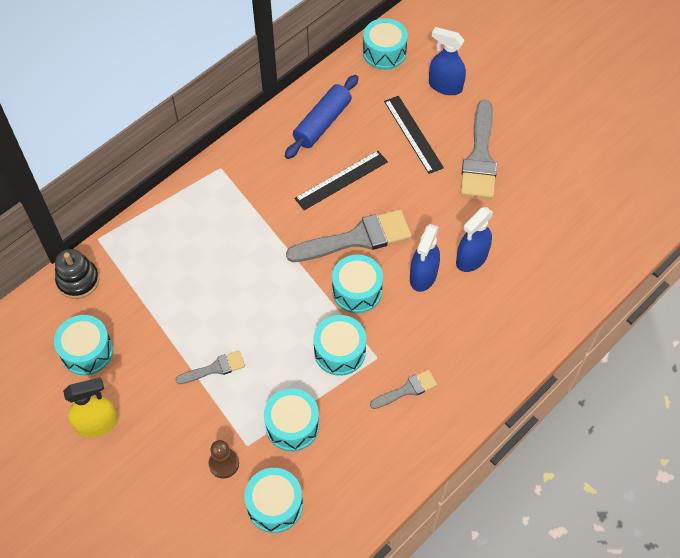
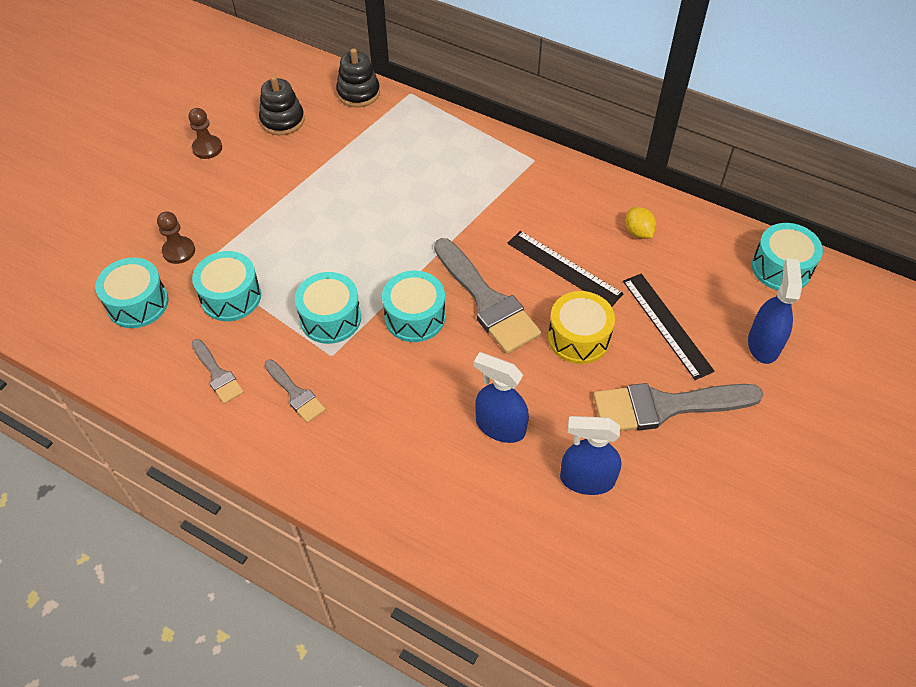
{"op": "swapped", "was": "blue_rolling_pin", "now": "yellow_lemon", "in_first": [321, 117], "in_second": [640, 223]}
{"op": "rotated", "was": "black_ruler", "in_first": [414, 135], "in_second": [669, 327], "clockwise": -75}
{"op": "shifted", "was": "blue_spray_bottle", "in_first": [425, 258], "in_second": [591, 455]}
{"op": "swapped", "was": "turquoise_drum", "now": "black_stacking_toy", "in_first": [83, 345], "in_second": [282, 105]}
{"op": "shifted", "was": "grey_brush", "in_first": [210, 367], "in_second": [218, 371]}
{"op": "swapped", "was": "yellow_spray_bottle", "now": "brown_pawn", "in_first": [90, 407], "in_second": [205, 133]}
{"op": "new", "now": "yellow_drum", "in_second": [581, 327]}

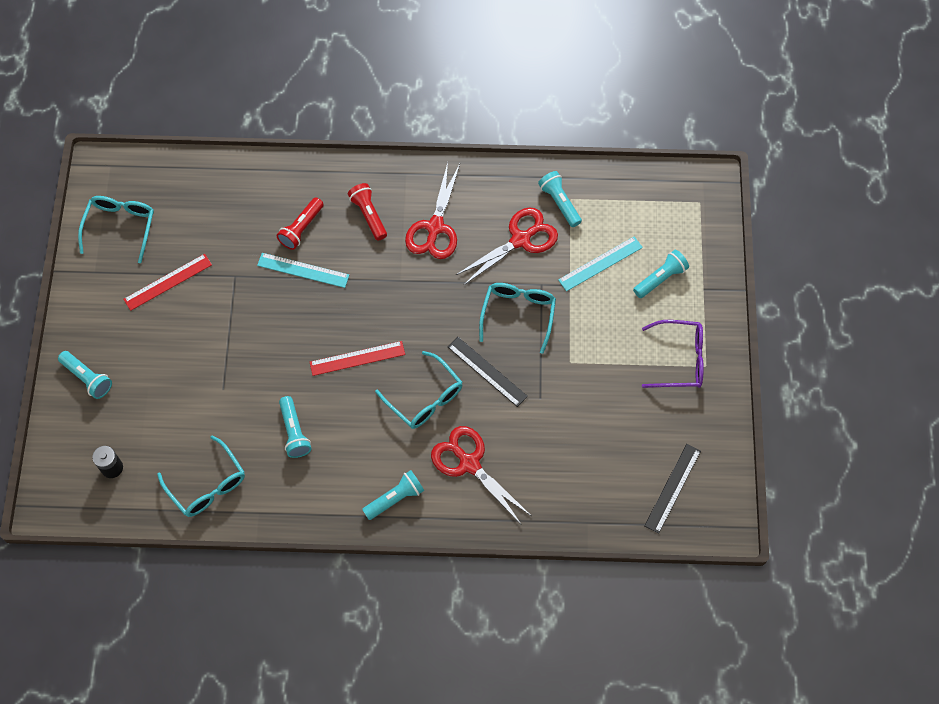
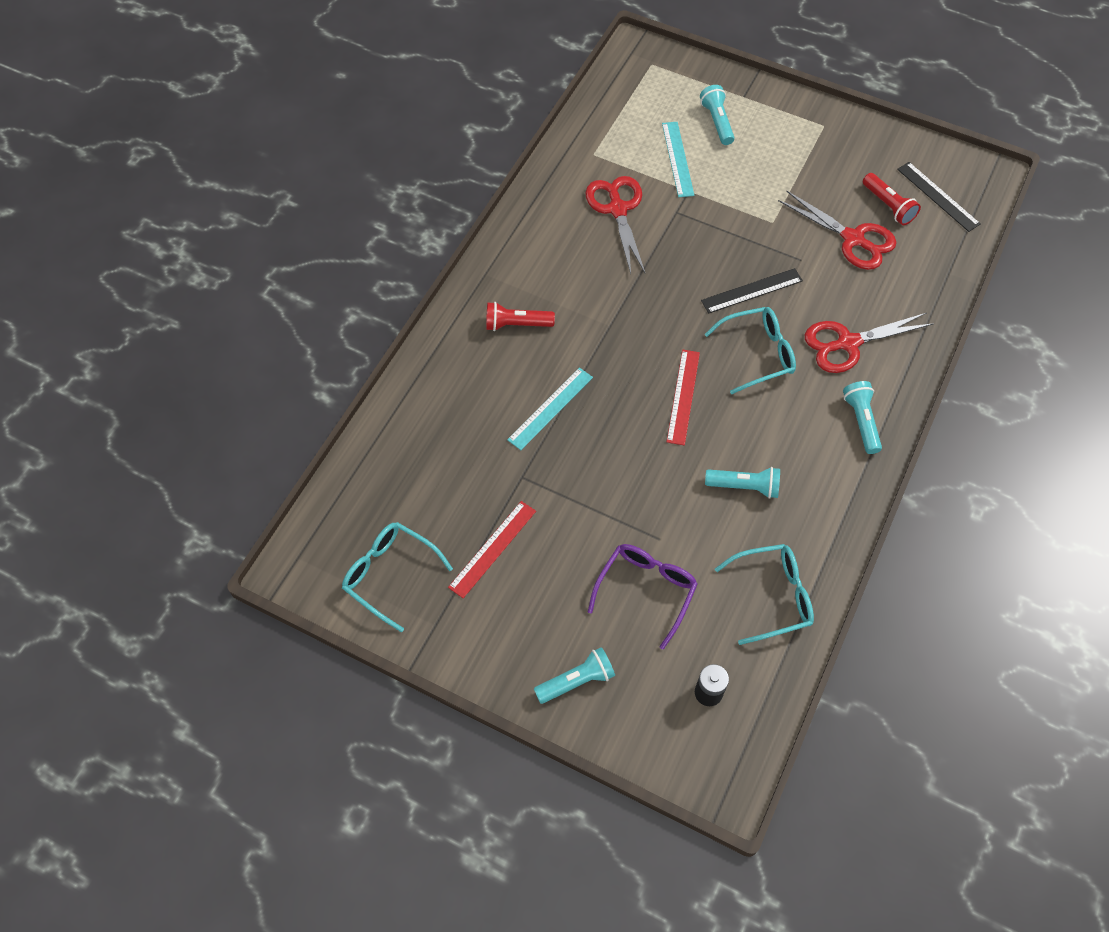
{"op": "shifted", "was": "red_scissors", "in_first": [432, 211], "in_second": [837, 230]}
{"op": "gone", "was": "turquoise_flashlight", "in_first": [560, 199]}
{"op": "shifted", "was": "red_flashlight", "in_first": [300, 223], "in_second": [892, 199]}
{"op": "rotated", "was": "red_ruler", "in_first": [167, 282], "in_second": [492, 549], "clockwise": 45}
{"op": "gone", "was": "turquoise_glasses", "in_first": [517, 318]}
{"op": "shifted", "was": "purple_glasses", "in_first": [673, 354], "in_second": [643, 597]}

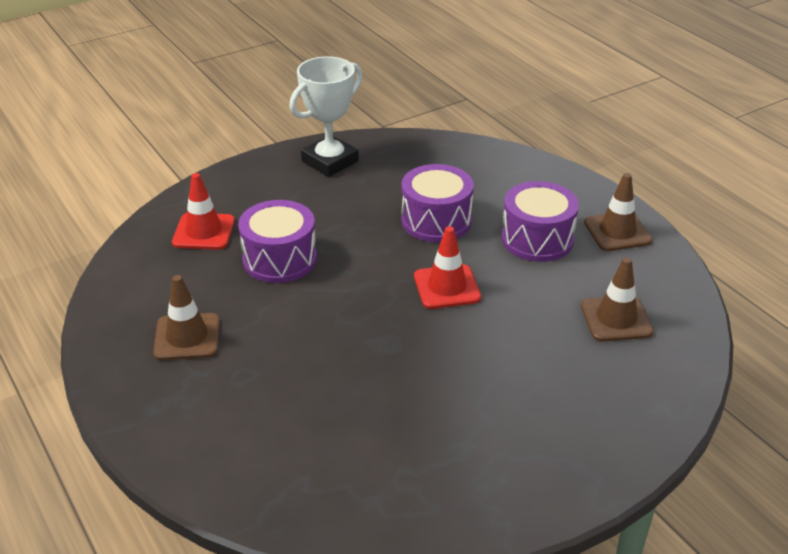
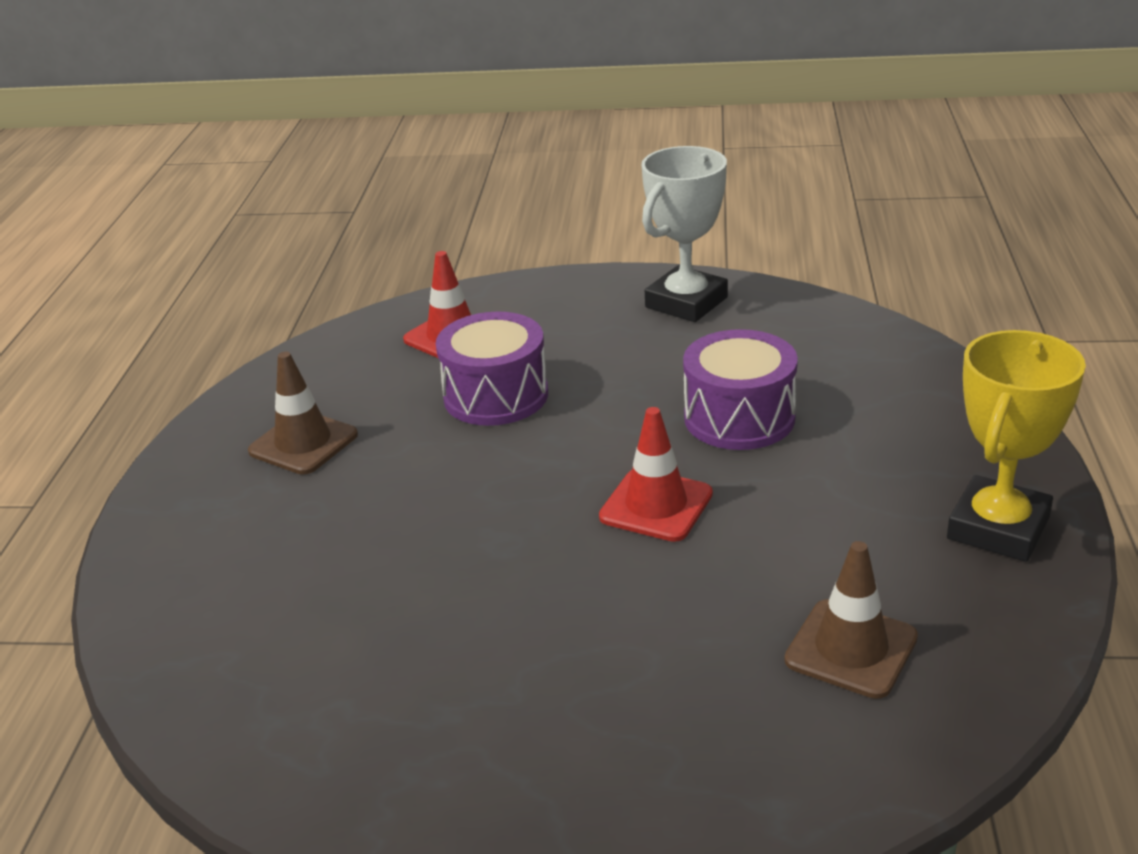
{"op": "rotated", "was": "white_trophy", "in_first": [326, 117], "in_second": [685, 234], "clockwise": -45}
{"op": "swapped", "was": "brown_traffic_cone", "now": "yellow_trophy", "in_first": [618, 212], "in_second": [1016, 446]}
{"op": "gone", "was": "purple_drum", "in_first": [540, 221]}

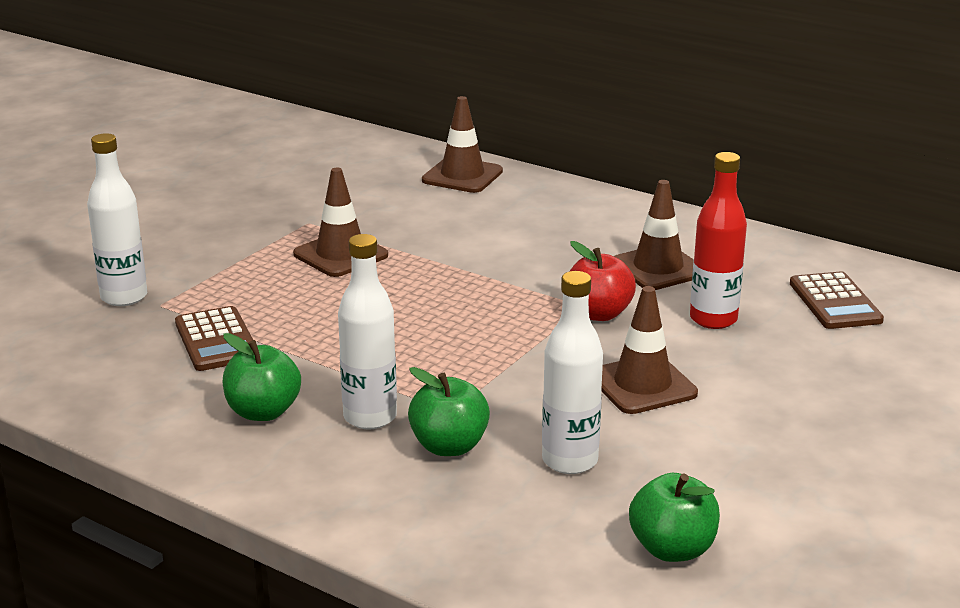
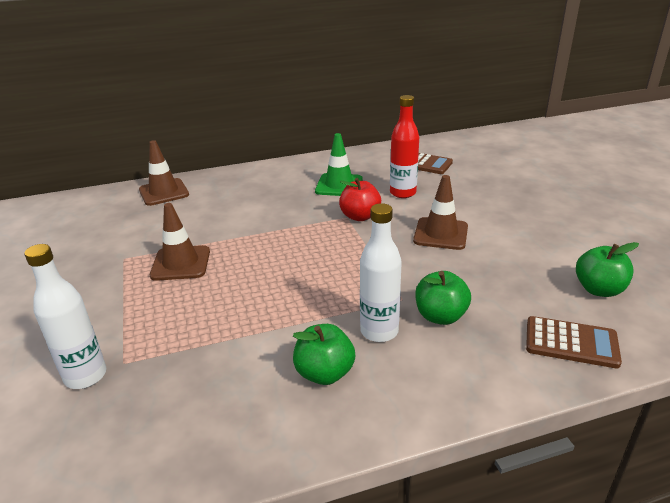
{"op": "repainted", "was": "brown_traffic_cone", "now": "green_traffic_cone", "in_first": [654, 235], "in_second": [339, 164]}
{"op": "gone", "was": "white_bottle", "in_first": [572, 372]}
{"op": "shifted", "was": "brown_calculator", "in_first": [214, 338], "in_second": [574, 342]}

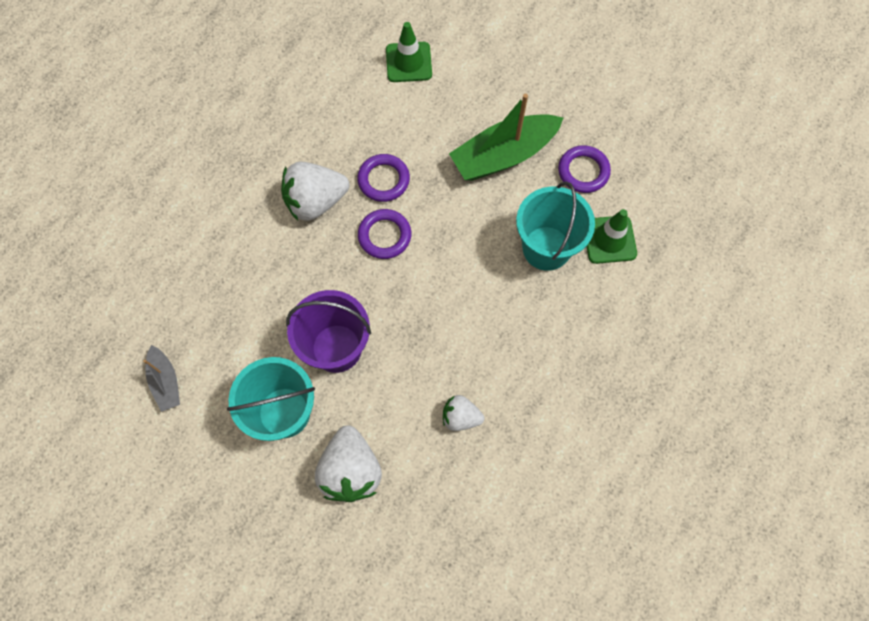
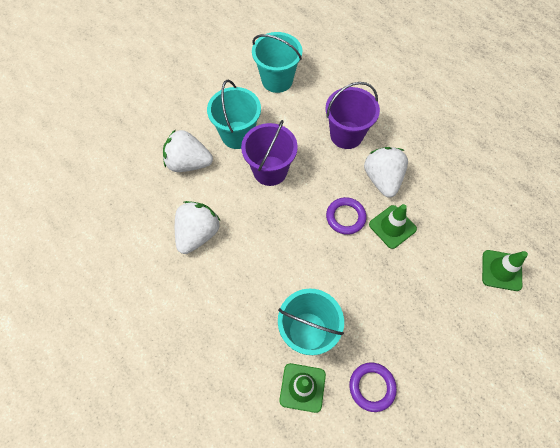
{"op": "gone", "was": "green_boat", "in_first": [506, 137]}
{"op": "swapped", "was": "purple_ring", "now": "green_traffic_cone", "in_first": [383, 178], "in_second": [393, 226]}
{"op": "swapped", "was": "grey_boat", "now": "turquoise_bucket", "in_first": [161, 378], "in_second": [277, 62]}
{"op": "scaled", "was": "white_strawberry", "in_first": [463, 413], "in_second": [197, 227], "ratio": 1.76}
{"op": "new", "now": "purple_bucket", "in_second": [352, 115]}

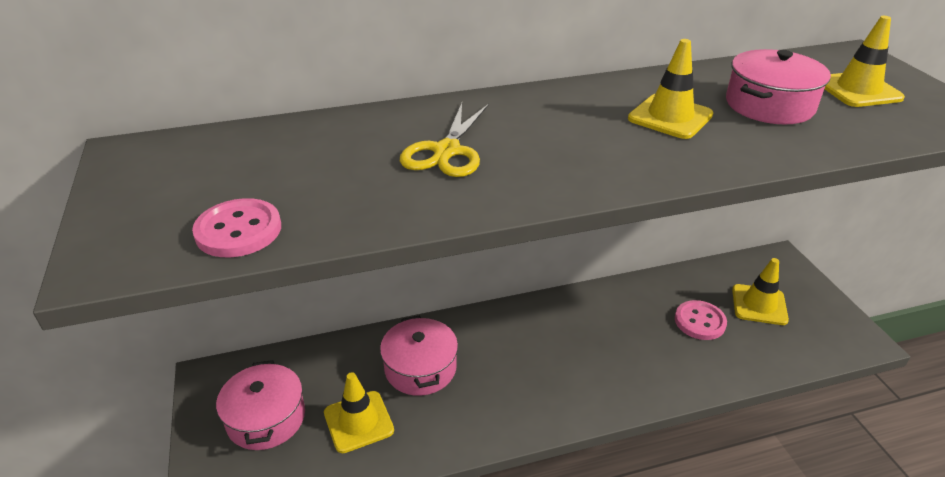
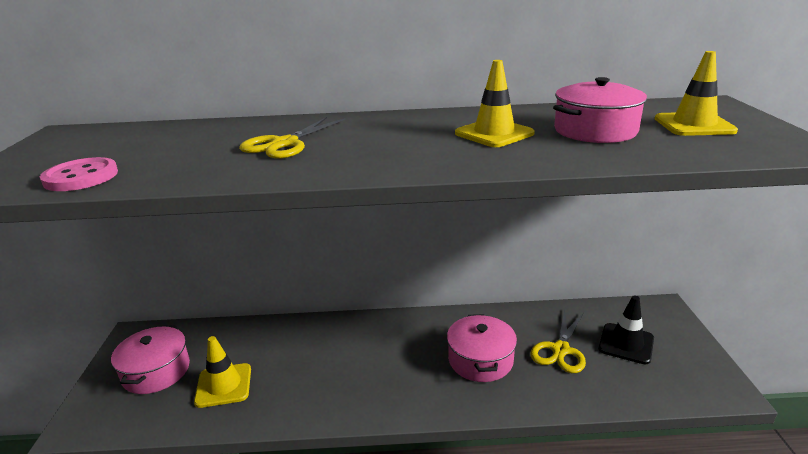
{"op": "repainted", "was": "yellow_traffic_cone", "now": "black_traffic_cone", "in_first": [760, 291], "in_second": [626, 330]}
{"op": "swapped", "was": "pink_button", "now": "yellow_scissors", "in_first": [701, 320], "in_second": [558, 341]}
{"op": "shifted", "was": "pink_pot", "in_first": [419, 355], "in_second": [482, 348]}

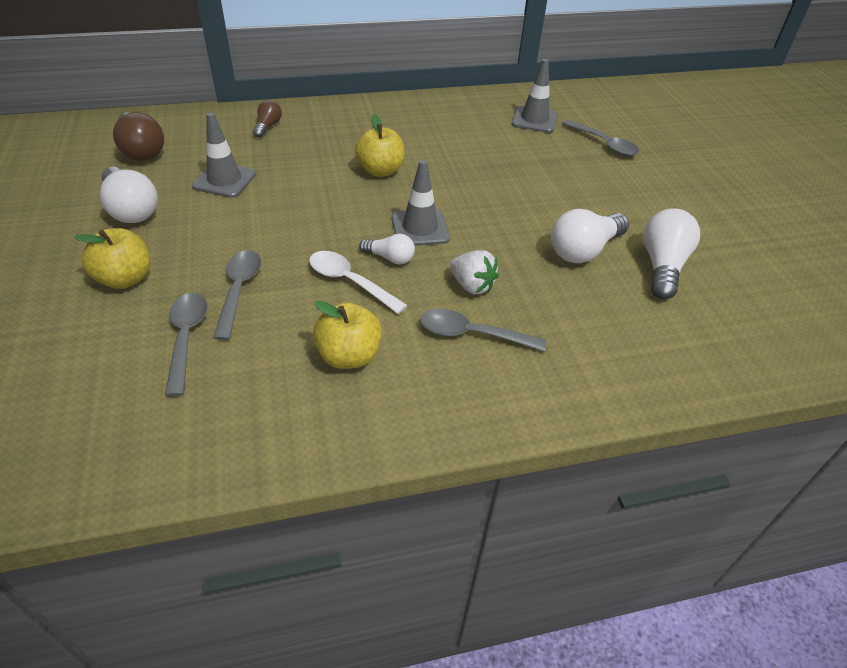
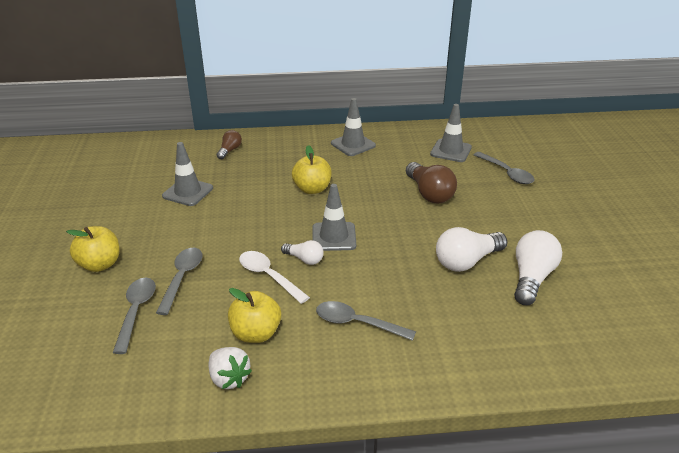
{"op": "shifted", "was": "brown_light_bulb", "in_first": [138, 136], "in_second": [431, 182]}
{"op": "gone", "was": "white_light_bulb", "in_first": [129, 195]}
{"op": "shifted", "was": "white_strawberry", "in_first": [474, 272], "in_second": [230, 368]}
{"op": "new", "now": "grey_traffic_cone", "in_second": [353, 127]}

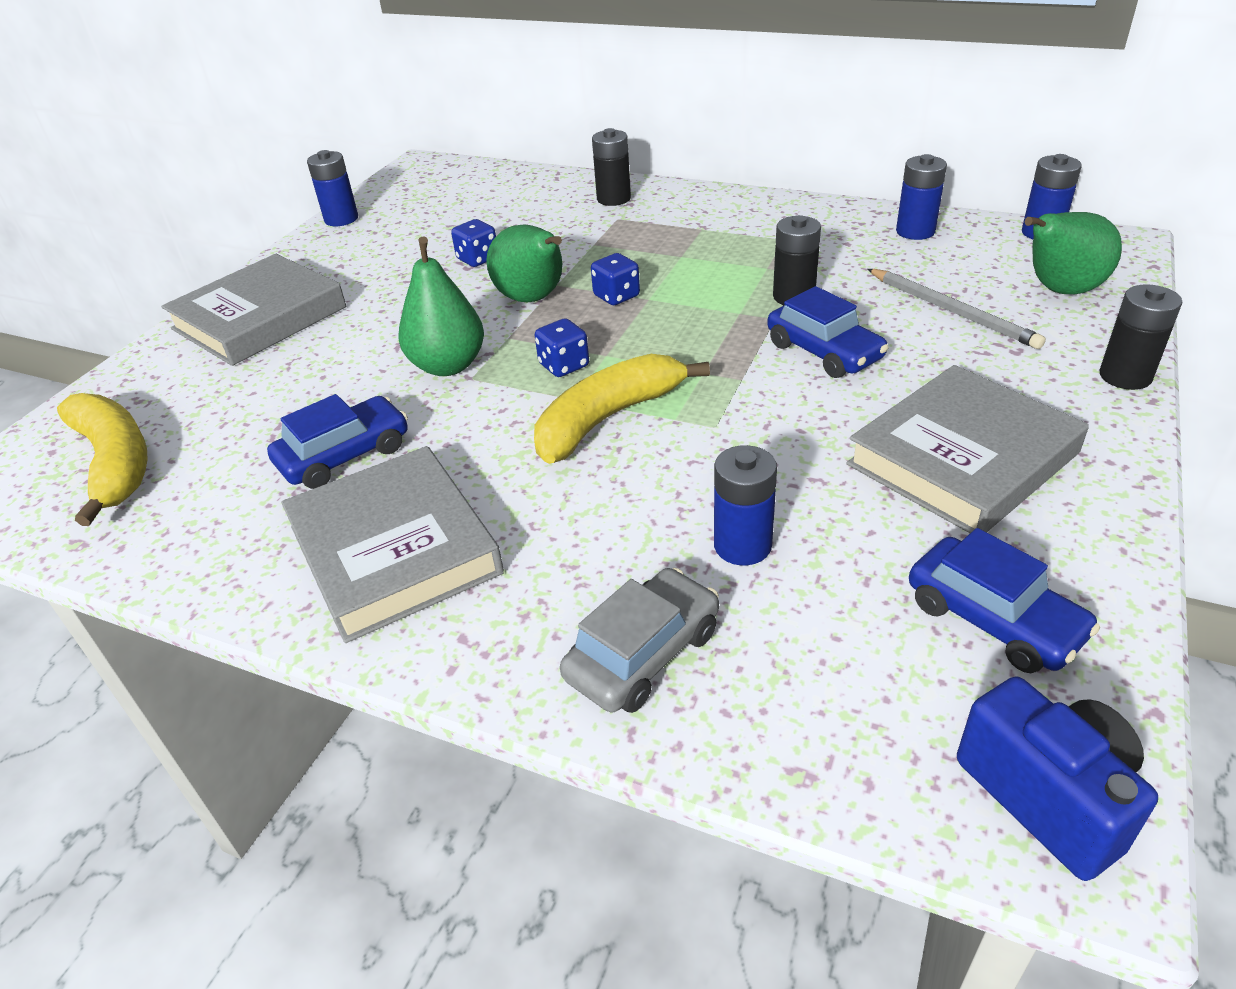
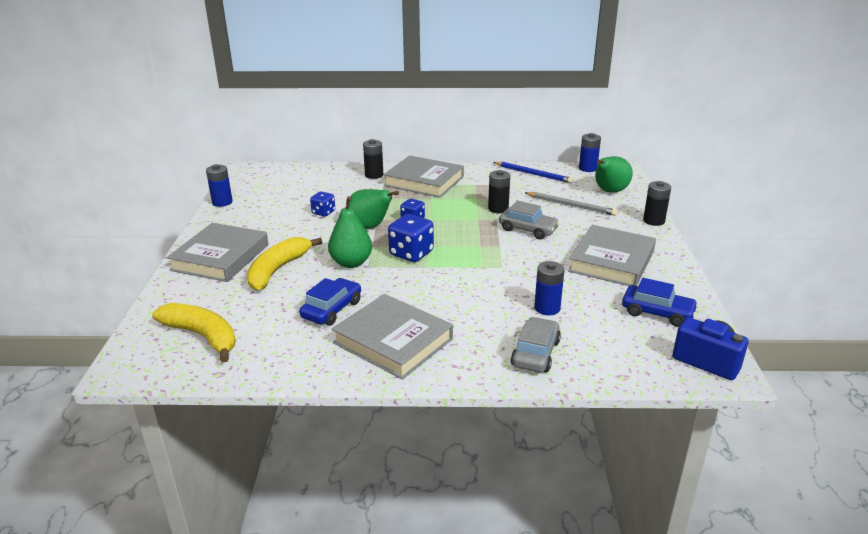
{"op": "swapped", "was": "blue_battery", "now": "blue_pencil", "in_first": [921, 197], "in_second": [533, 172]}
{"op": "repainted", "was": "blue_car", "now": "grey_car", "in_first": [828, 332], "in_second": [529, 220]}
{"op": "scaled", "was": "blue_dice", "in_first": [561, 347], "in_second": [411, 238], "ratio": 1.68}
{"op": "shifted", "was": "yellow_banana", "in_first": [622, 409], "in_second": [284, 263]}
{"op": "new", "now": "grey_book", "in_second": [424, 176]}

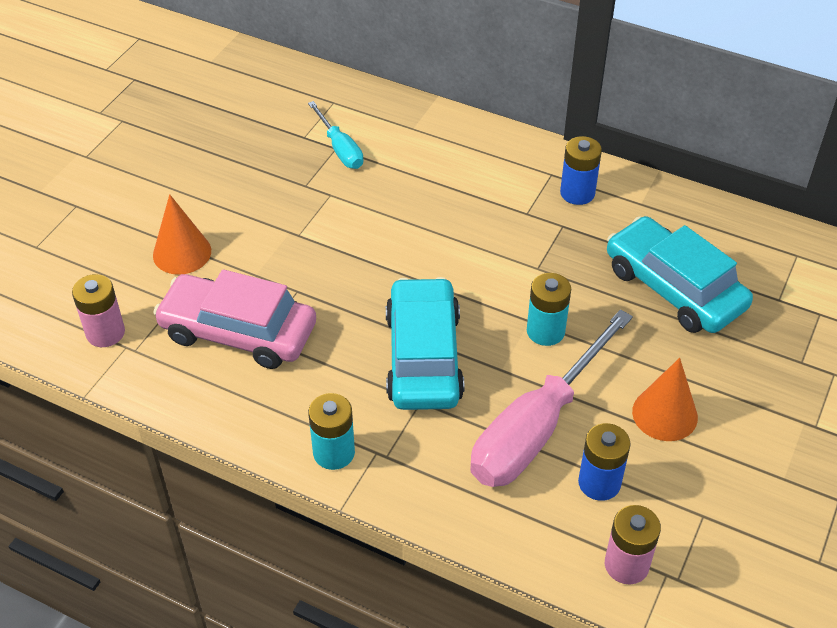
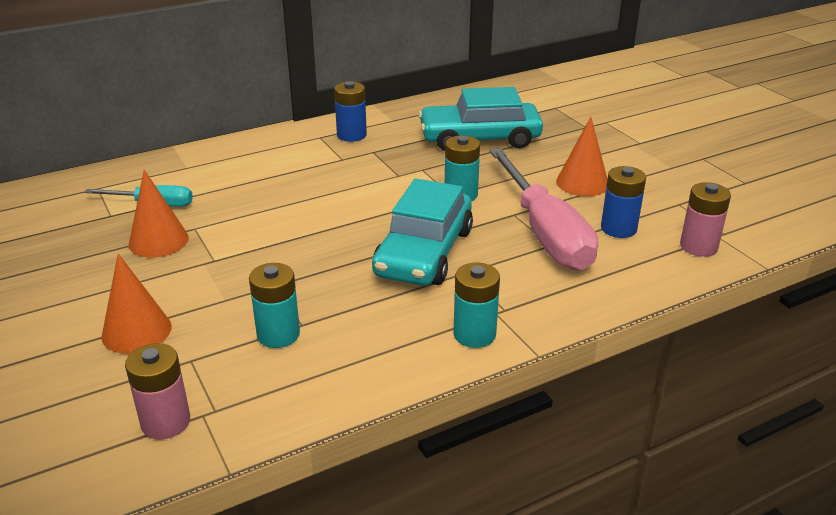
{"op": "swapped", "was": "pink_car", "now": "turquoise_battery", "in_first": [234, 319], "in_second": [274, 305]}
{"op": "rotated", "was": "turquoise_car", "in_first": [425, 343], "in_second": [422, 232], "clockwise": -105}
{"op": "new", "now": "orange_cone", "in_second": [159, 213]}

